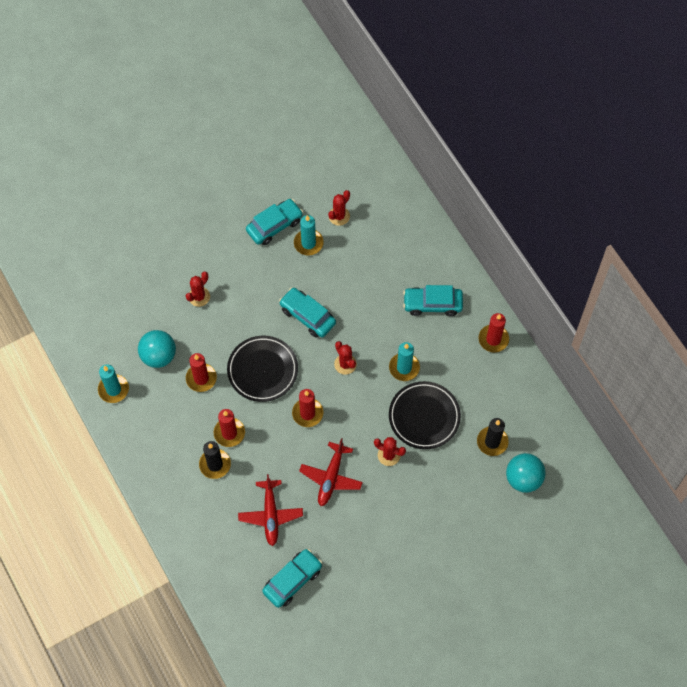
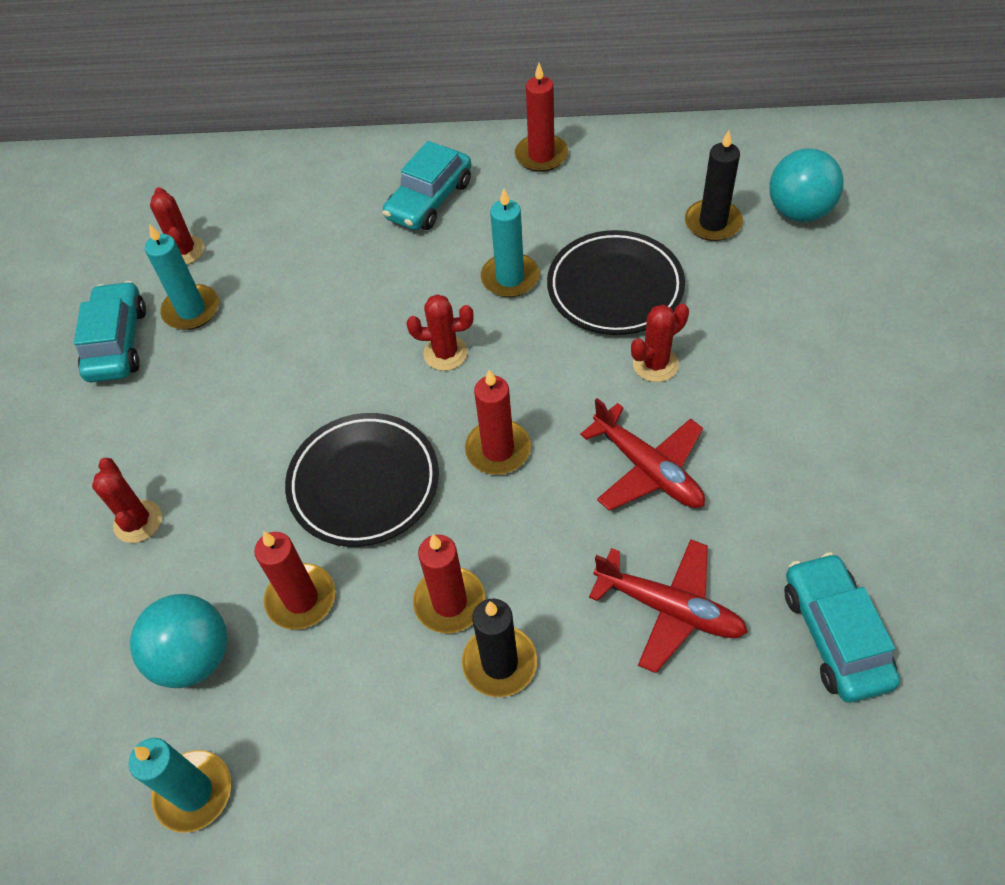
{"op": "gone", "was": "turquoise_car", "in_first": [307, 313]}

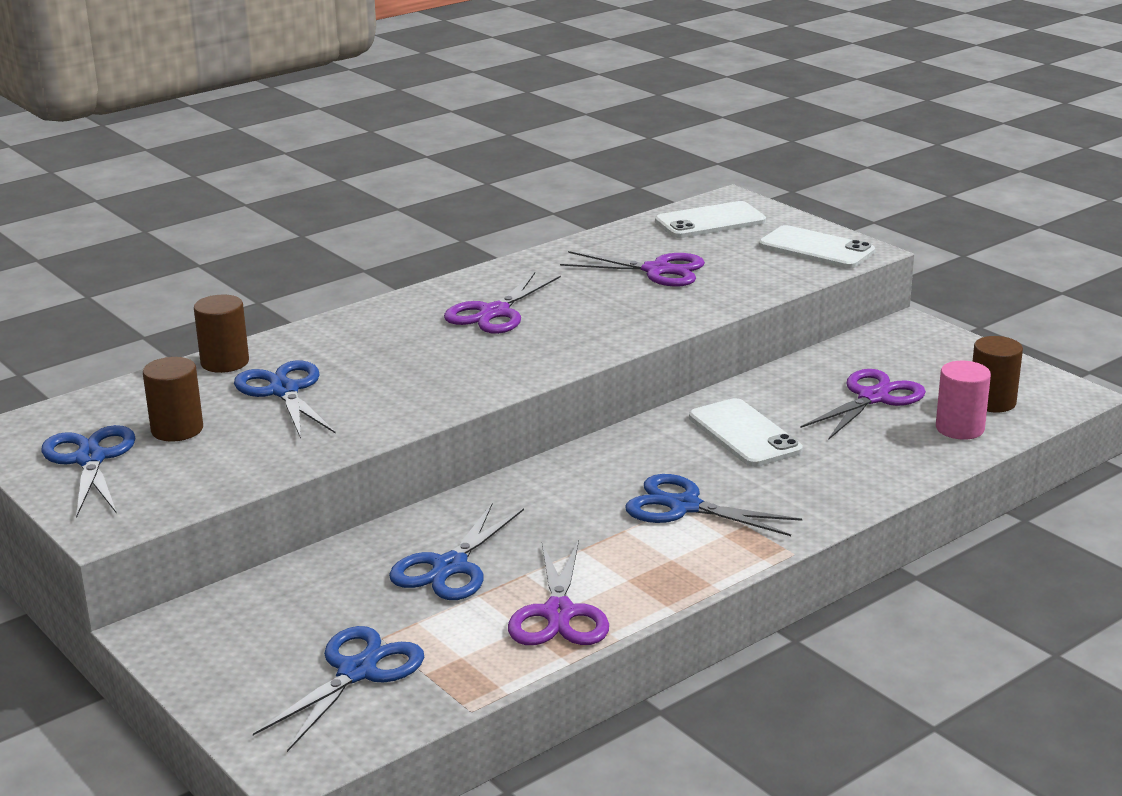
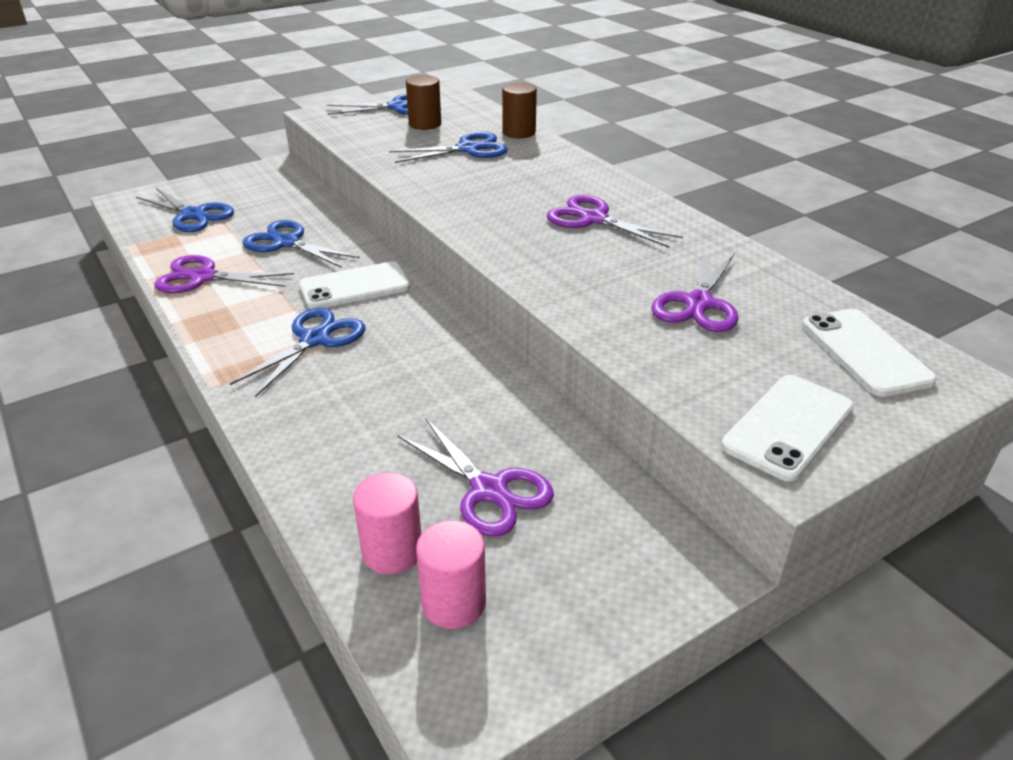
{"op": "repainted", "was": "brown_cylinder", "now": "pink_cylinder", "in_first": [997, 374], "in_second": [451, 574]}
{"op": "shifted", "was": "white_phone", "in_first": [746, 432], "in_second": [355, 285]}

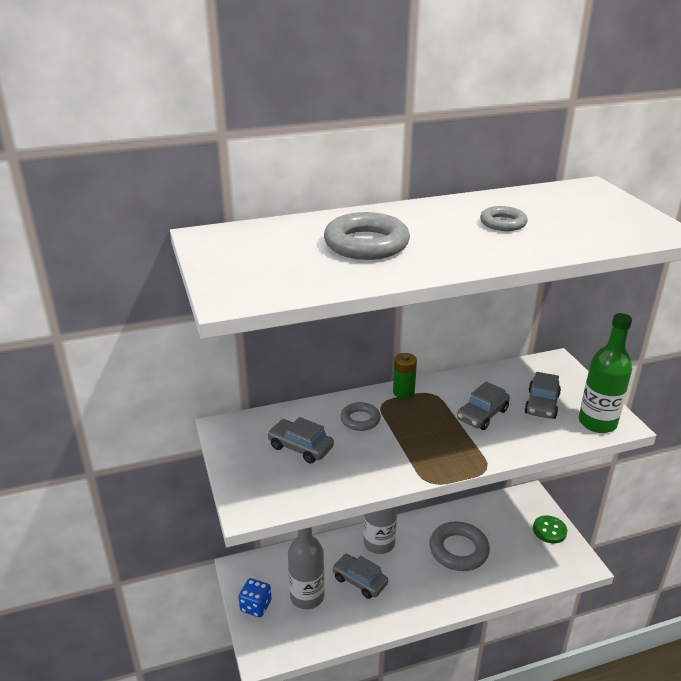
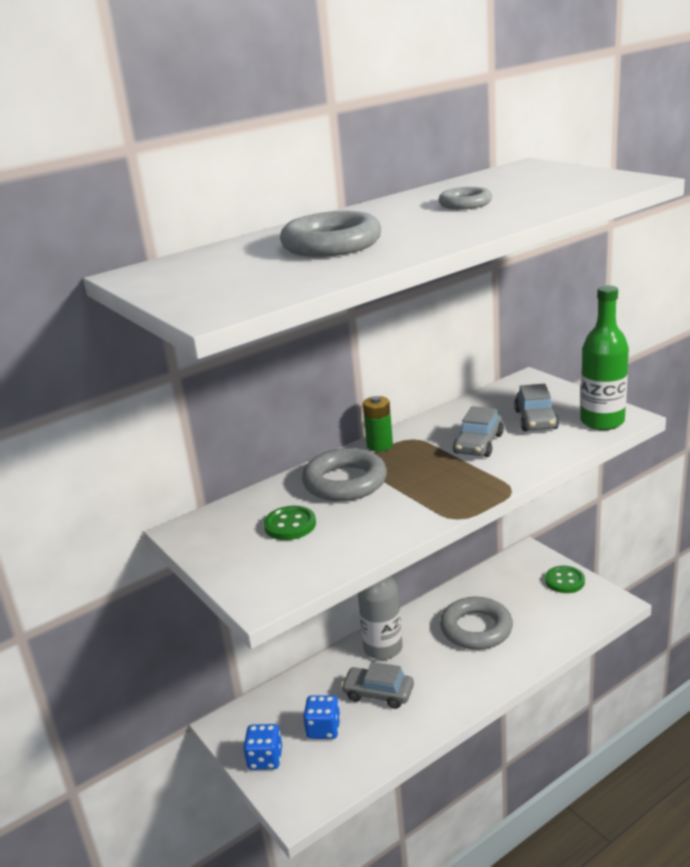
{"op": "scaled", "was": "grey_ring", "in_first": [360, 416], "in_second": [344, 474], "ratio": 1.73}
{"op": "swapped", "was": "grey_car", "now": "green_button", "in_first": [300, 440], "in_second": [290, 523]}
{"op": "swapped", "was": "grey_bottle", "now": "blue_dice", "in_first": [306, 568], "in_second": [321, 717]}

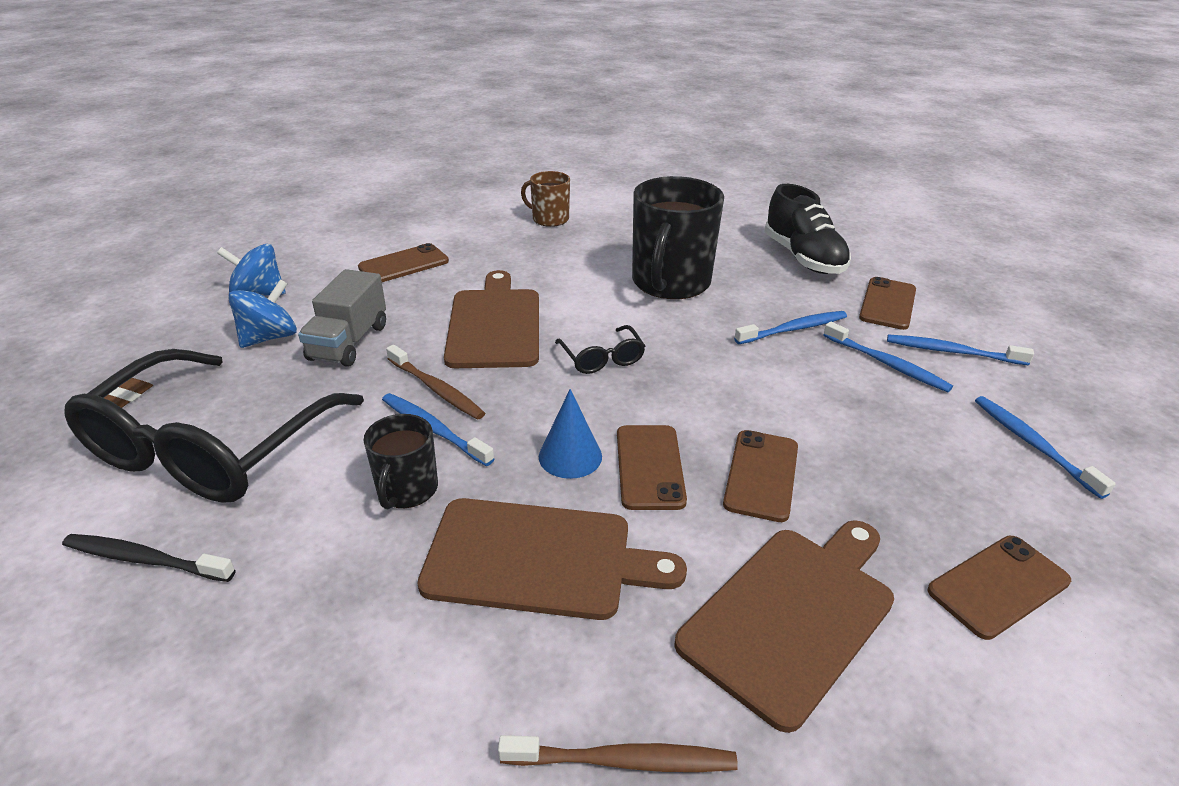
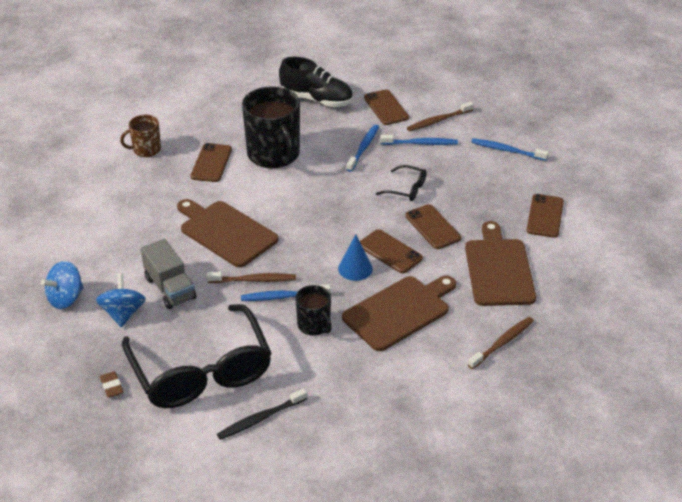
{"op": "shifted", "was": "brown_phone", "in_first": [403, 262], "in_second": [211, 162]}
{"op": "shifted", "was": "black_glasses", "in_first": [600, 349], "in_second": [401, 183]}
{"op": "repainted", "was": "blue_toothbrush", "now": "brown_toothbrush", "in_first": [960, 350], "in_second": [440, 116]}

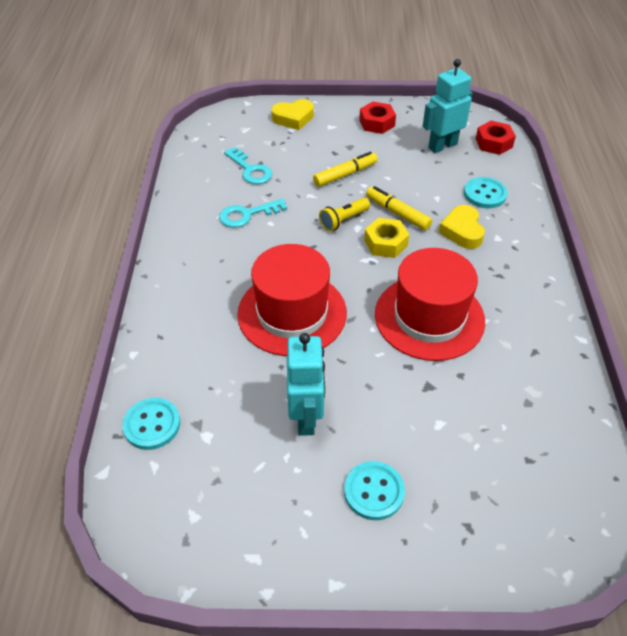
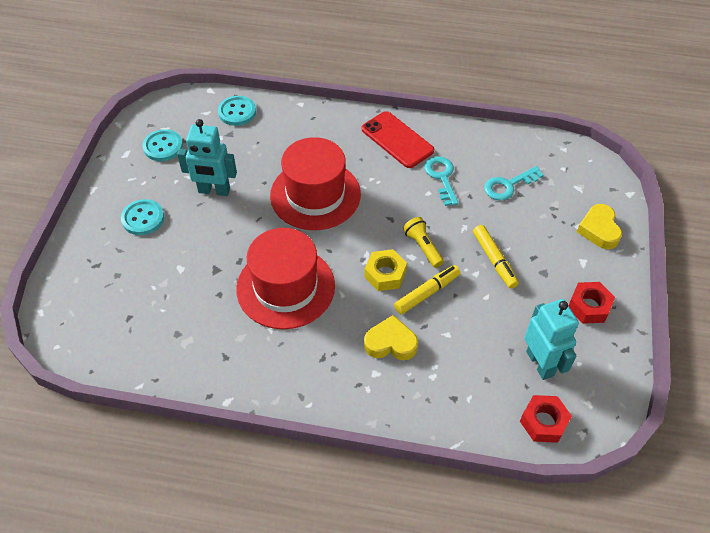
{"op": "shifted", "was": "turquoise_button", "in_first": [486, 192], "in_second": [163, 145]}
{"op": "new", "now": "red_phone", "in_second": [398, 139]}

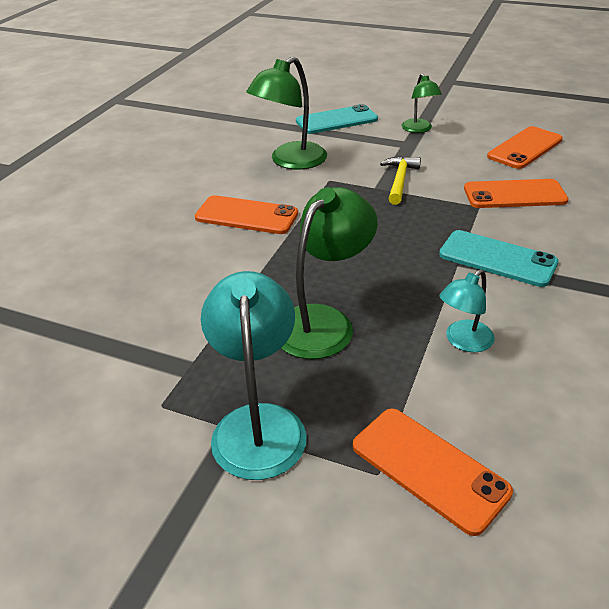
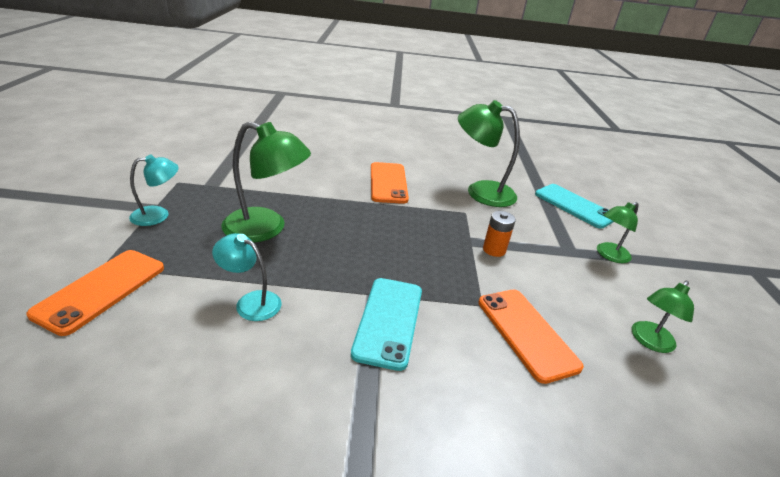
{"op": "swapped", "was": "orange_phone", "now": "green_lamp", "in_first": [525, 147], "in_second": [663, 317]}
{"op": "swapped", "was": "yellow_hammer", "now": "orange_battery", "in_first": [400, 180], "in_second": [499, 234]}
{"op": "scaled", "was": "turquoise_lamp", "in_first": [254, 375], "in_second": [154, 190], "ratio": 0.58}

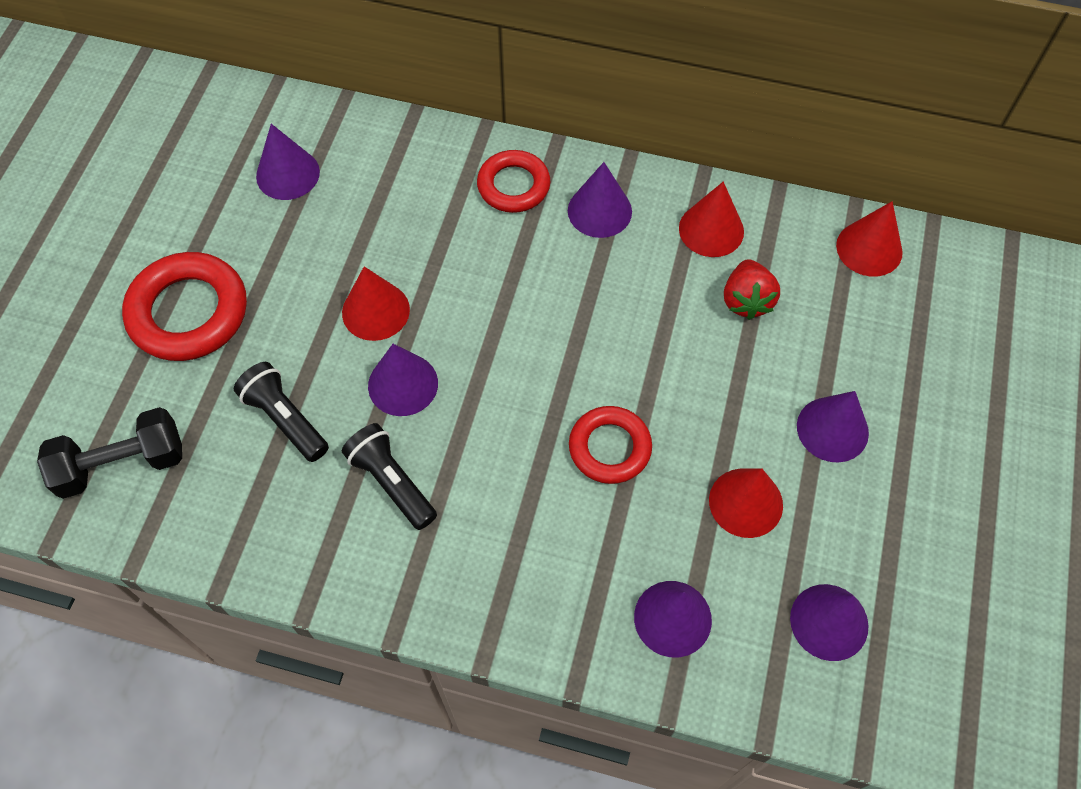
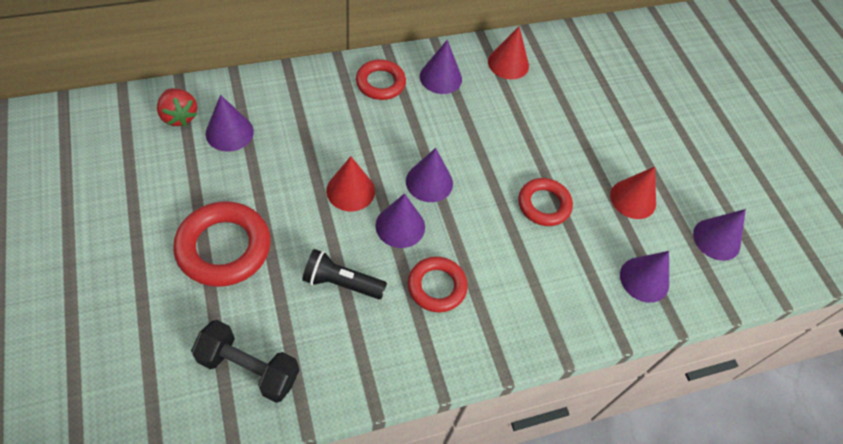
{"op": "gone", "was": "red_cone", "in_first": [869, 239]}
{"op": "shifted", "was": "red_strawberry", "in_first": [752, 289], "in_second": [177, 107]}
{"op": "shifted", "was": "purple_cone", "in_first": [833, 426], "in_second": [429, 175]}
{"op": "rotated", "was": "black_dumbbell", "in_first": [109, 453], "in_second": [245, 361], "clockwise": 75}
{"op": "swapped", "was": "black_flashlight", "now": "red_ring", "in_first": [389, 476], "in_second": [438, 285]}

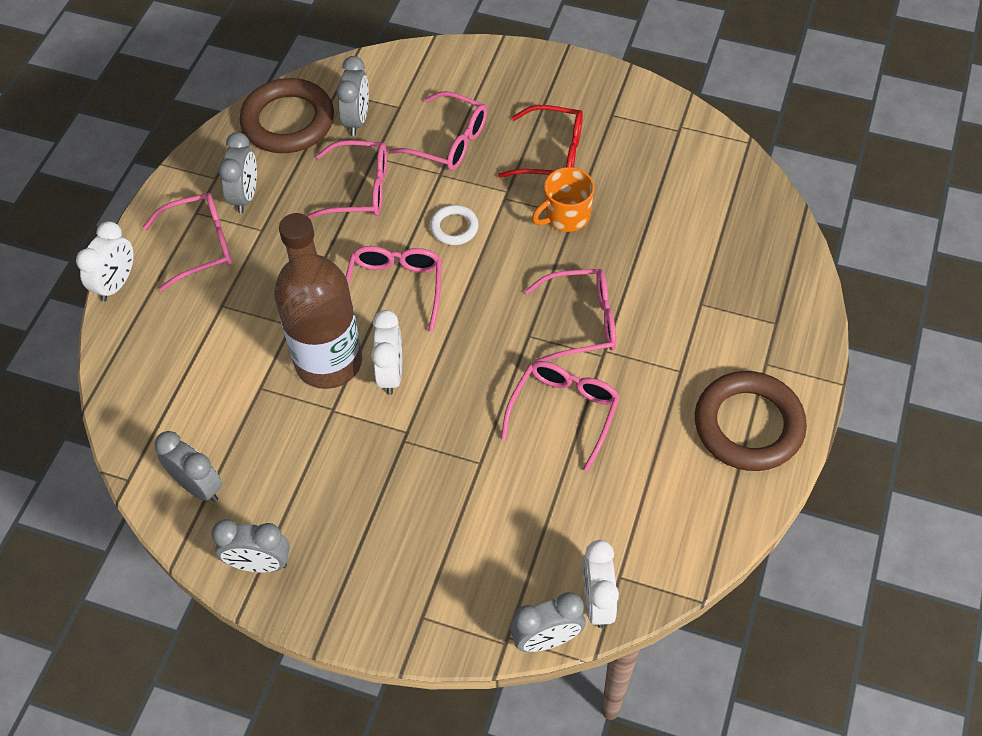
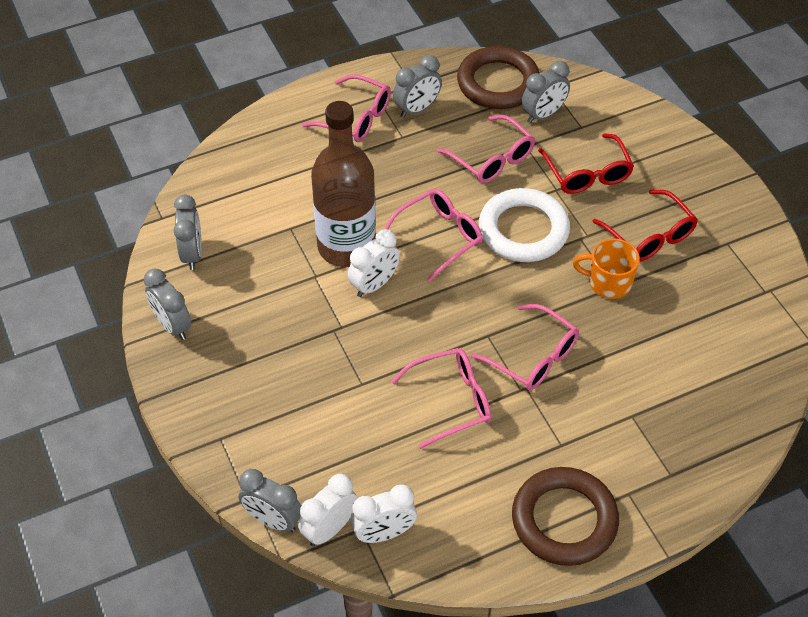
{"op": "repainted", "was": "pink_glasses", "now": "red_glasses", "in_first": [438, 130], "in_second": [586, 163]}
{"op": "scaled", "was": "white_ring", "in_first": [454, 225], "in_second": [524, 225], "ratio": 2.06}
{"op": "shifted", "was": "white_clock", "in_first": [105, 261], "in_second": [383, 514]}

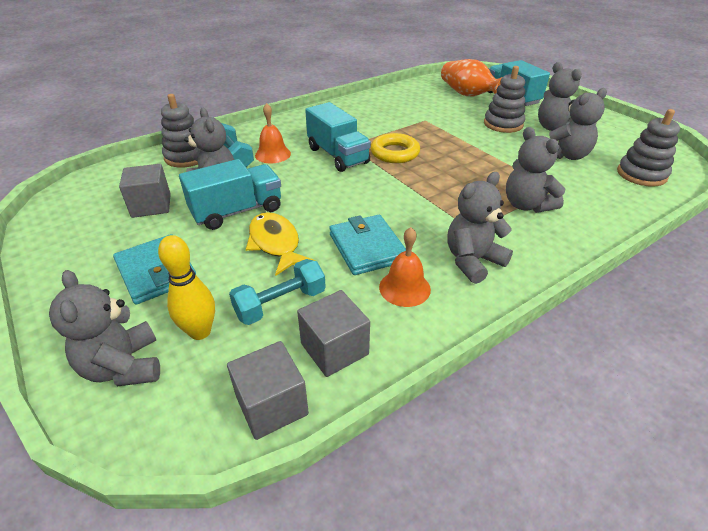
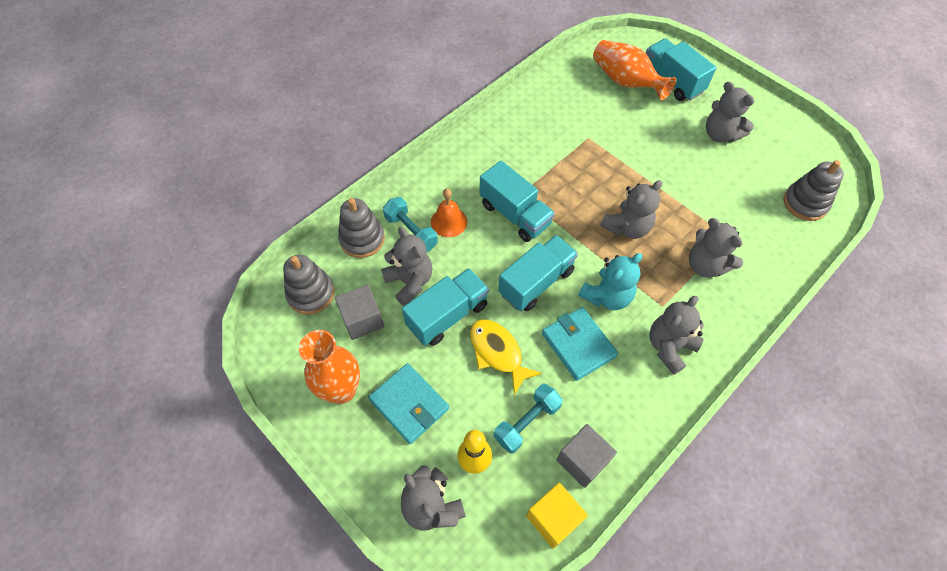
{"op": "shifted", "was": "grey_stacking_toy", "in_first": [504, 99], "in_second": [309, 284]}
{"op": "shifted", "was": "grey_teddy_bear", "in_first": [578, 124], "in_second": [631, 209]}
{"op": "gone", "was": "yellow_ring", "in_first": [395, 148]}
{"op": "gone", "was": "orange_bell", "in_first": [405, 267]}
{"op": "repainted", "was": "grey_cube", "now": "yellow_cube", "in_first": [268, 390], "in_second": [557, 516]}
{"op": "new", "now": "turquoise_truck", "in_second": [538, 273]}
{"op": "new", "now": "turquoise_teddy_bear", "in_second": [610, 281]}
{"op": "new", "now": "orange_vase", "in_second": [329, 367]}

